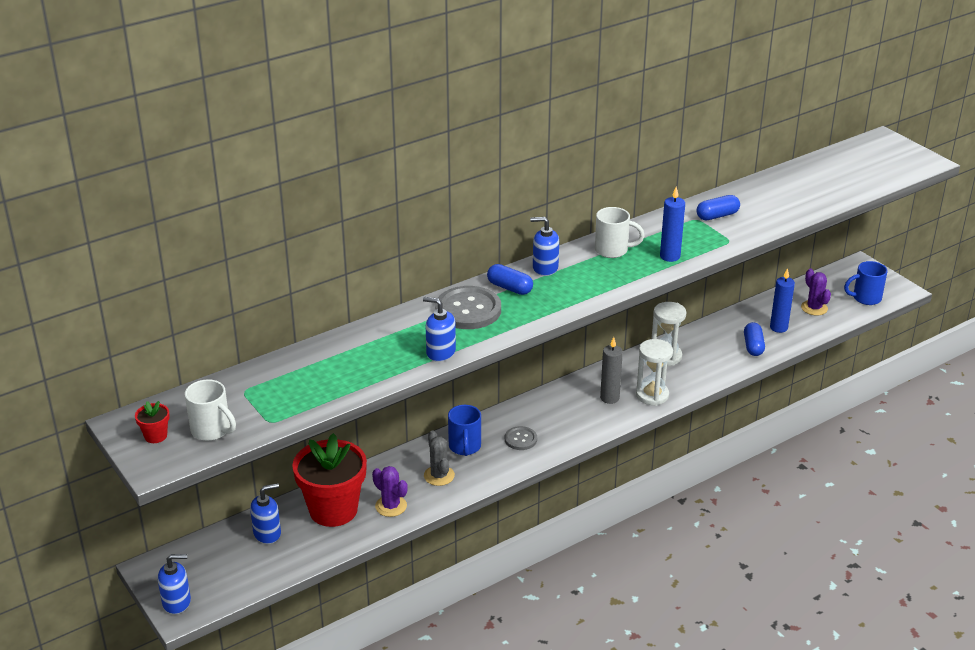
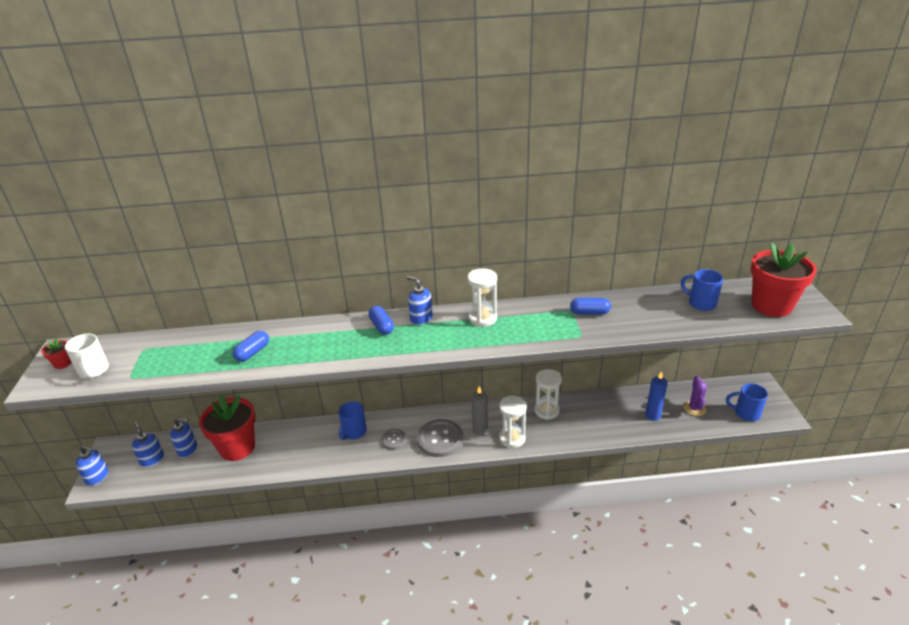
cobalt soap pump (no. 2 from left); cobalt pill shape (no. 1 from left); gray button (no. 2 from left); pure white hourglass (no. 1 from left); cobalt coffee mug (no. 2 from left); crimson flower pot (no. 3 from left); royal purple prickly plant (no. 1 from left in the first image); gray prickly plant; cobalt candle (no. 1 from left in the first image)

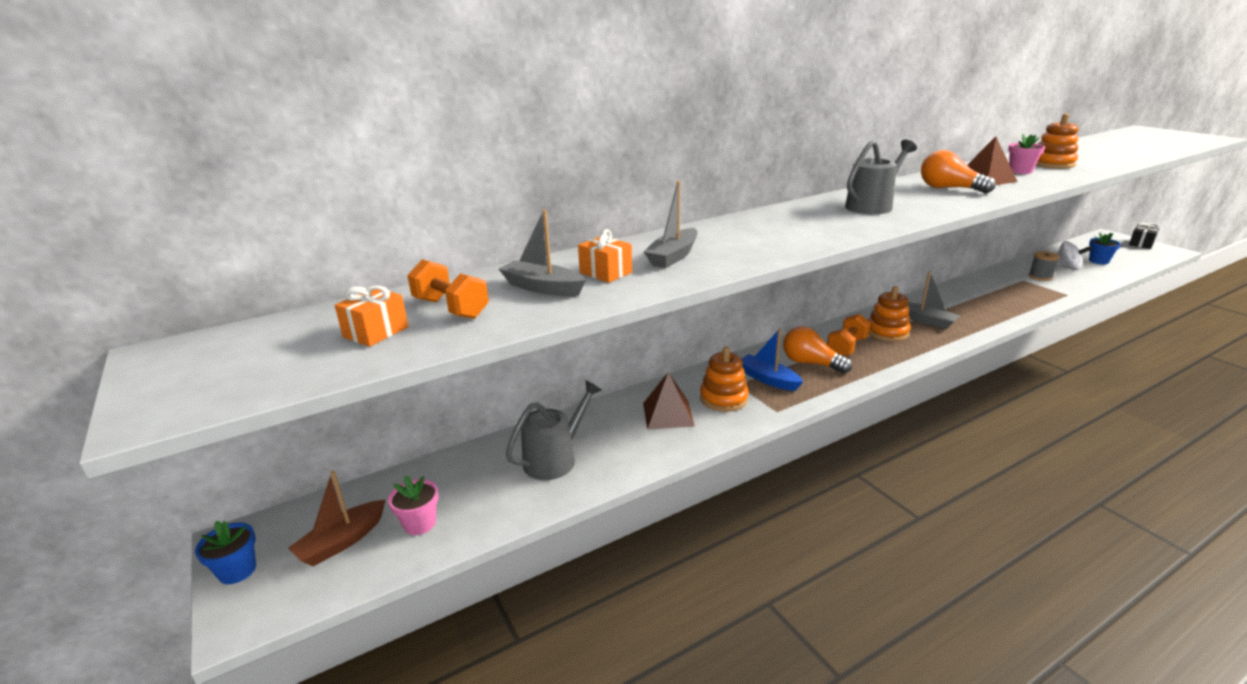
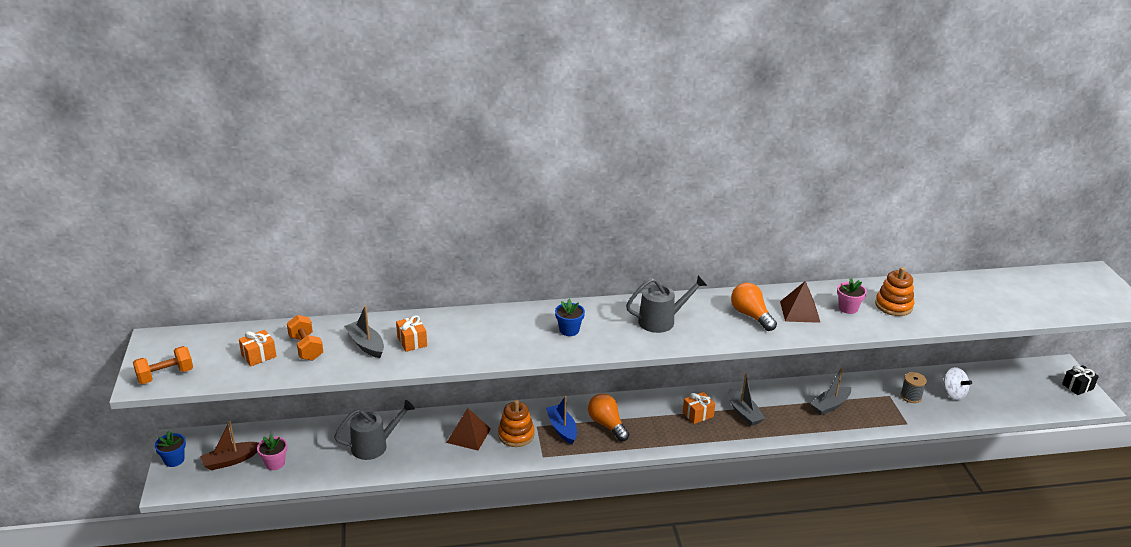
orange free weight (no. 1 from left); cobalt flower pot (no. 2 from left); orange present (no. 3 from left); gray sailboat (no. 3 from left)

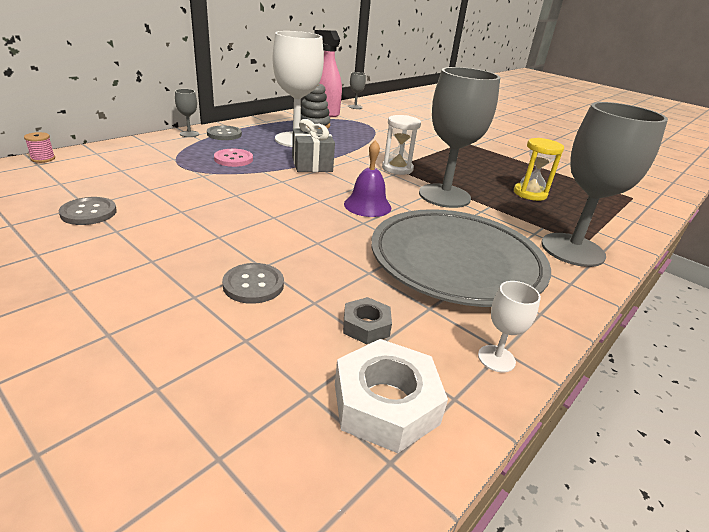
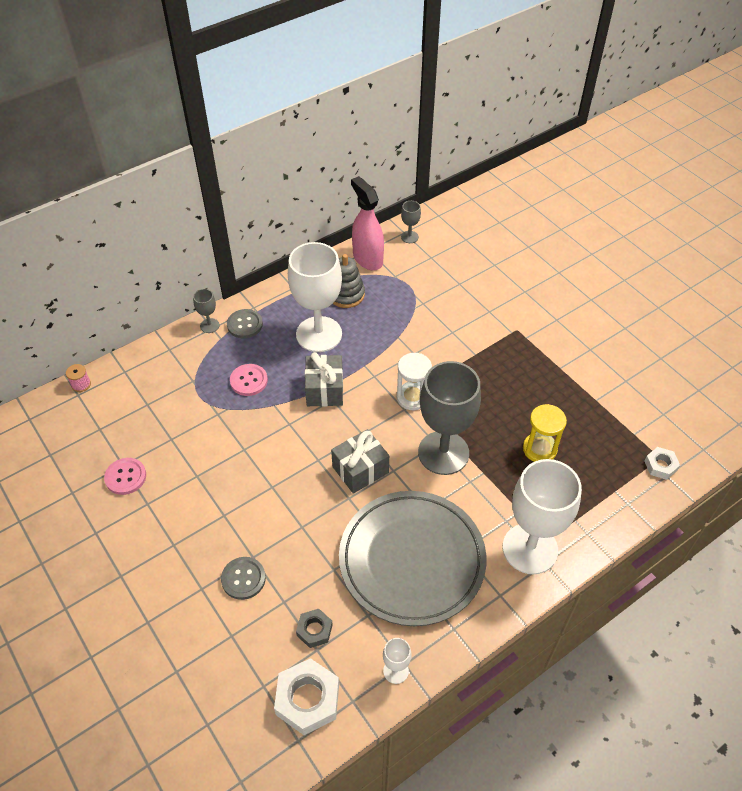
rose-pink button (no. 1 from left); gray present (no. 2 from left); pure white chalice (no. 3 from left); pure white hex nut (no. 2 from left)

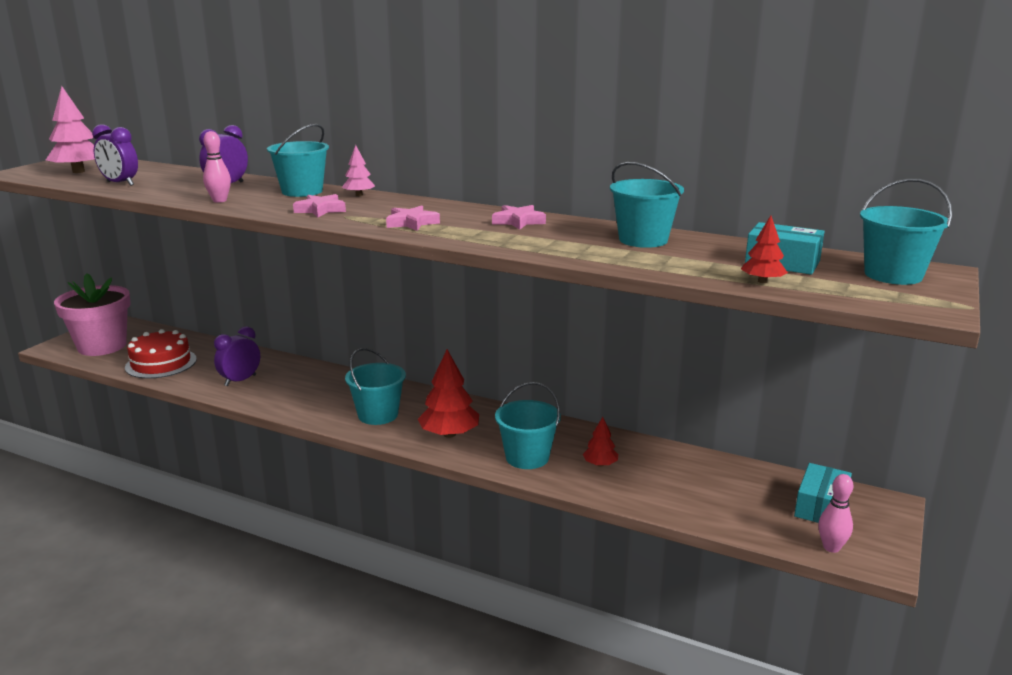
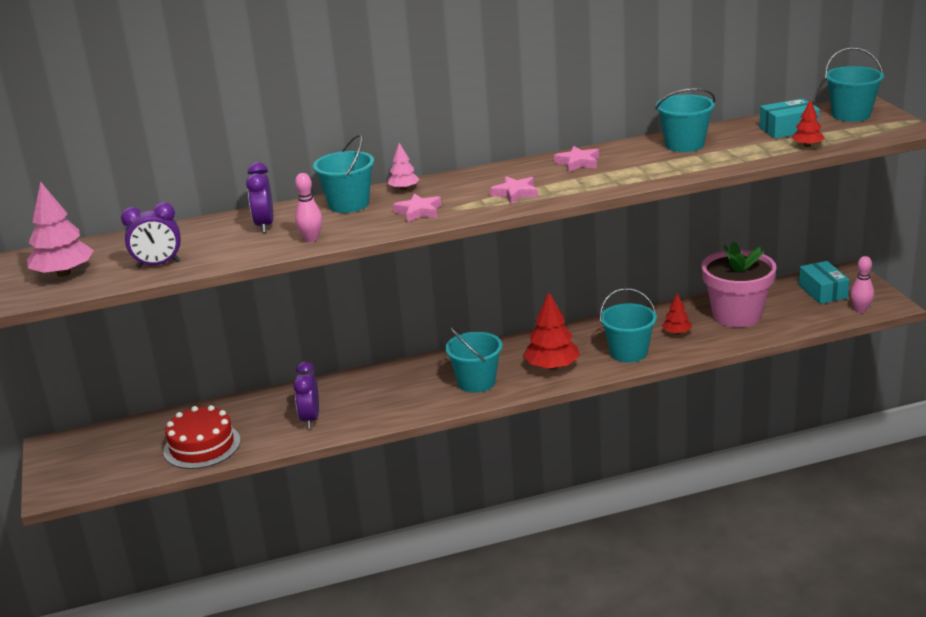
rose-pink flower pot

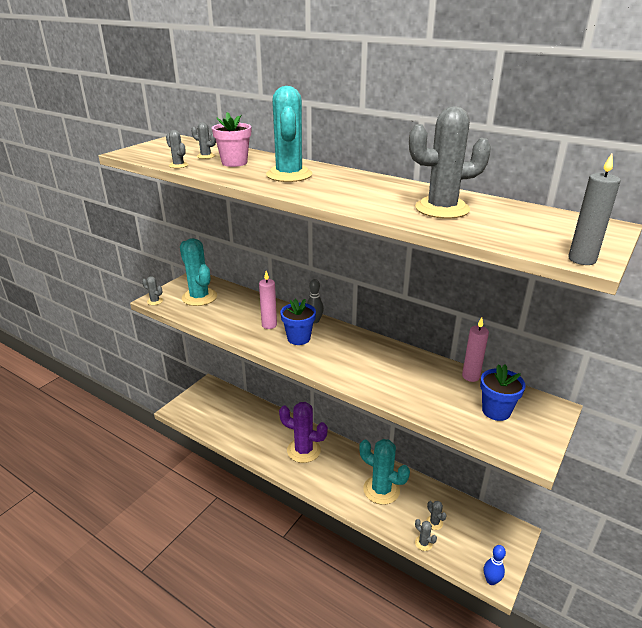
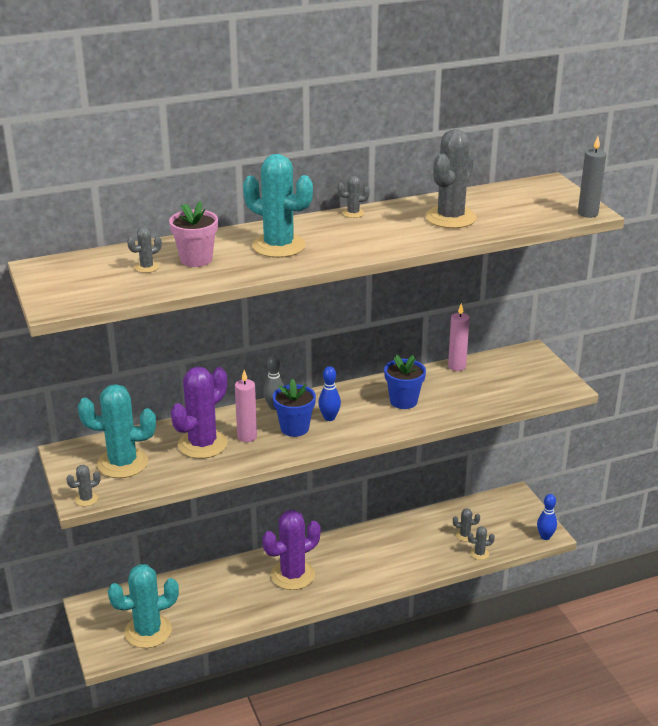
turquoise prickly plant (no. 2 from left); royal purple prickly plant (no. 1 from left); cobalt bowling pin (no. 1 from left); gray prickly plant (no. 3 from left); cobalt flower pot (no. 2 from left)

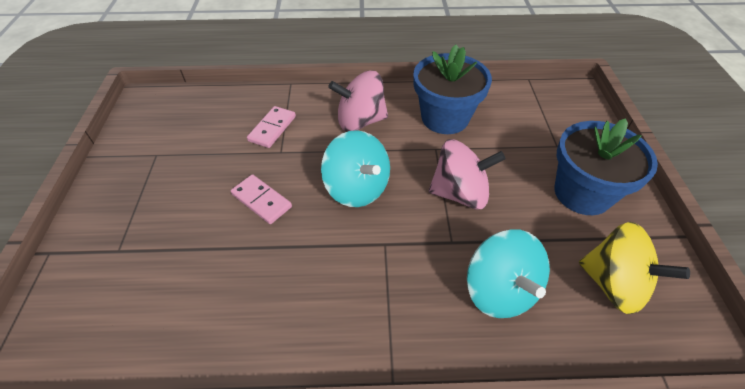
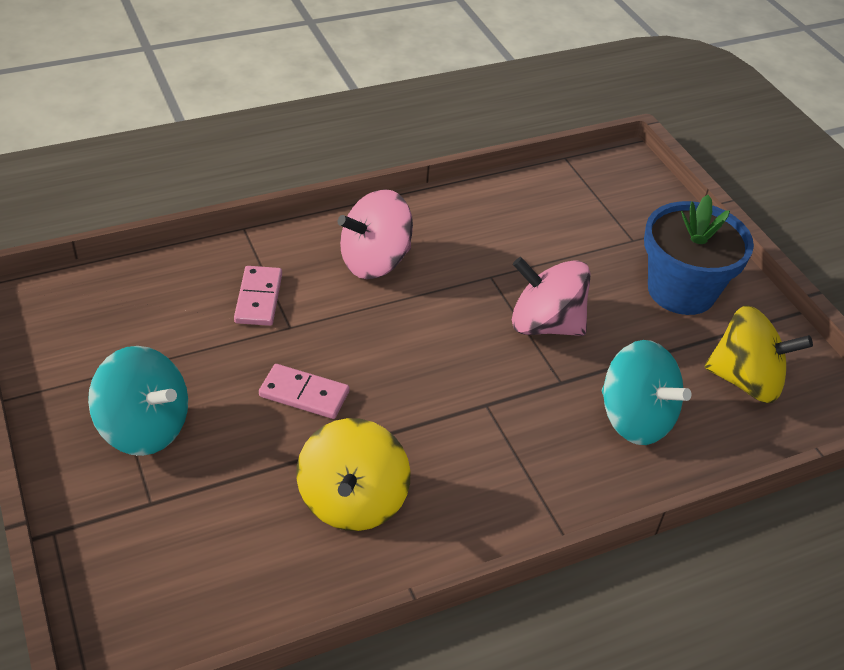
turquoise toy top (no. 1 from left); bright yellow toy top (no. 1 from left); rose-pink toy top (no. 2 from left); cobalt flower pot (no. 1 from left in the first image)

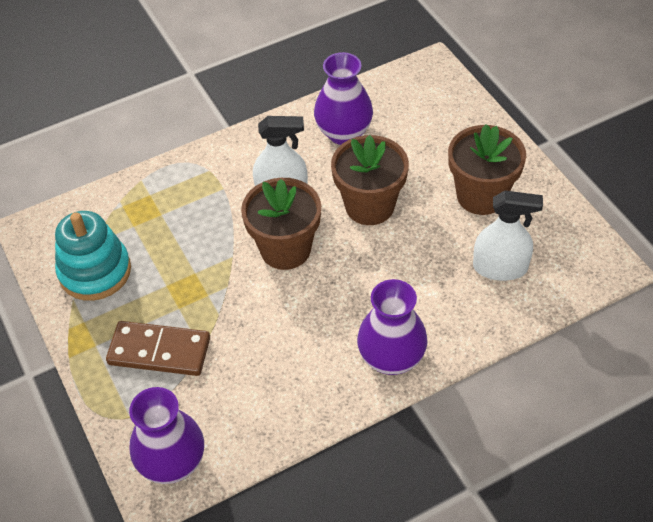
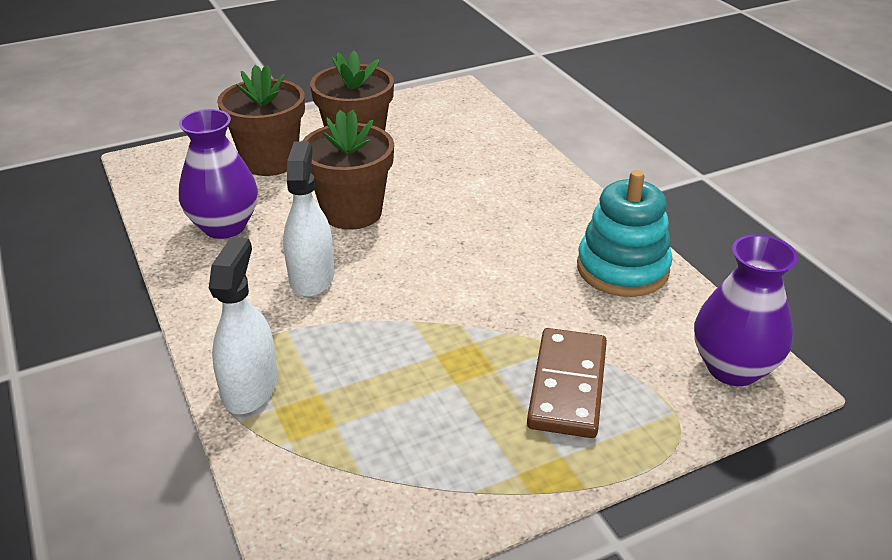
pure white spray cleaner (no. 1 from left); russet flower pot (no. 1 from left); turquoise stacking toy; royal purple vase (no. 3 from left in the first image)

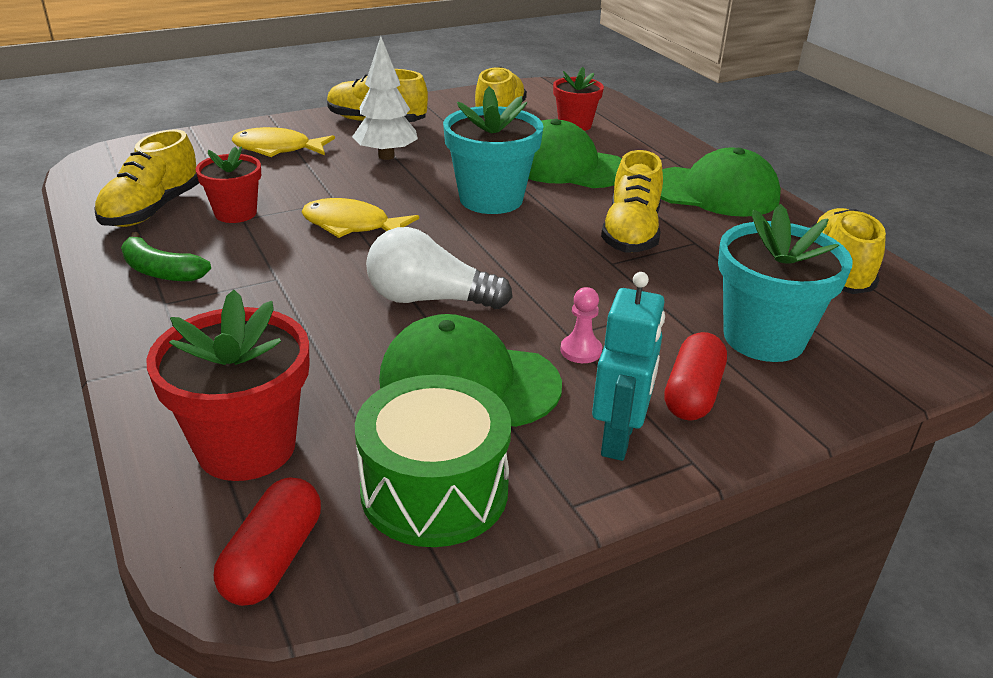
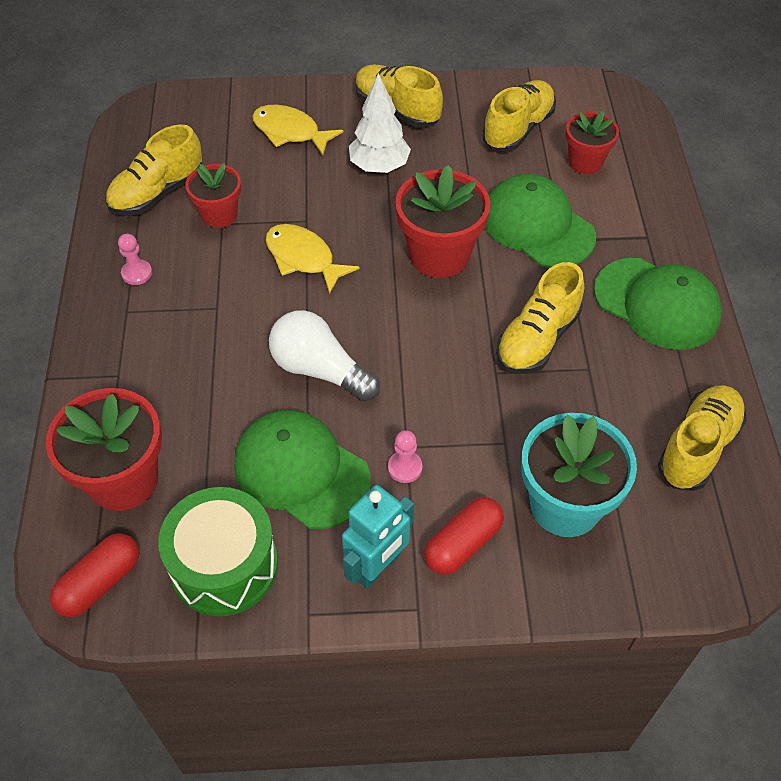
rose-pink game pawn (no. 1 from left); crimson flower pot (no. 3 from left)

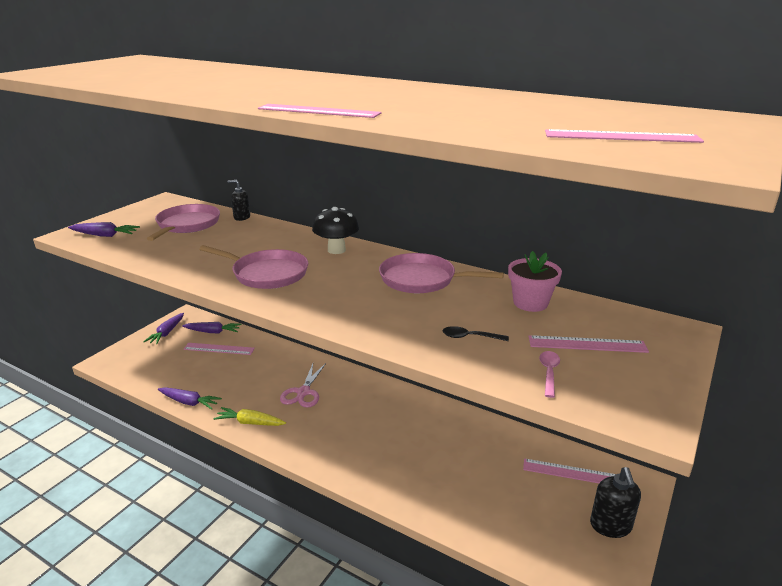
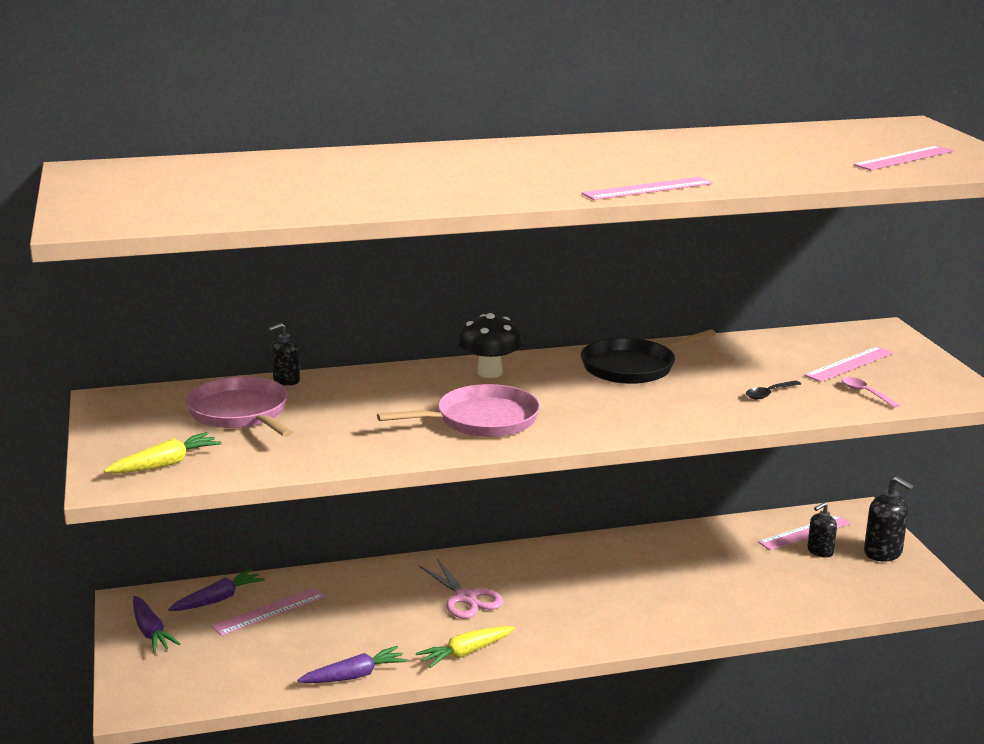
bright yellow carrot (no. 1 from left); black frying pan; black soap pump (no. 2 from left); rose-pink flower pot

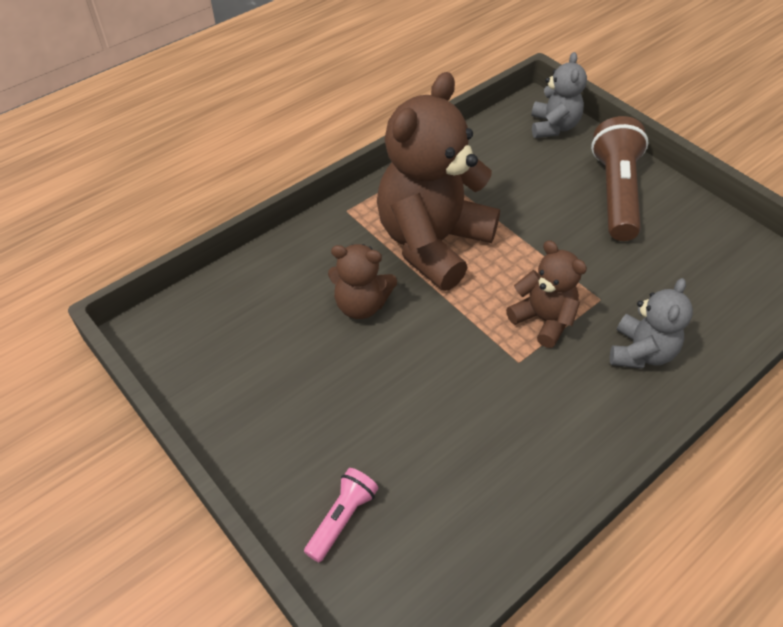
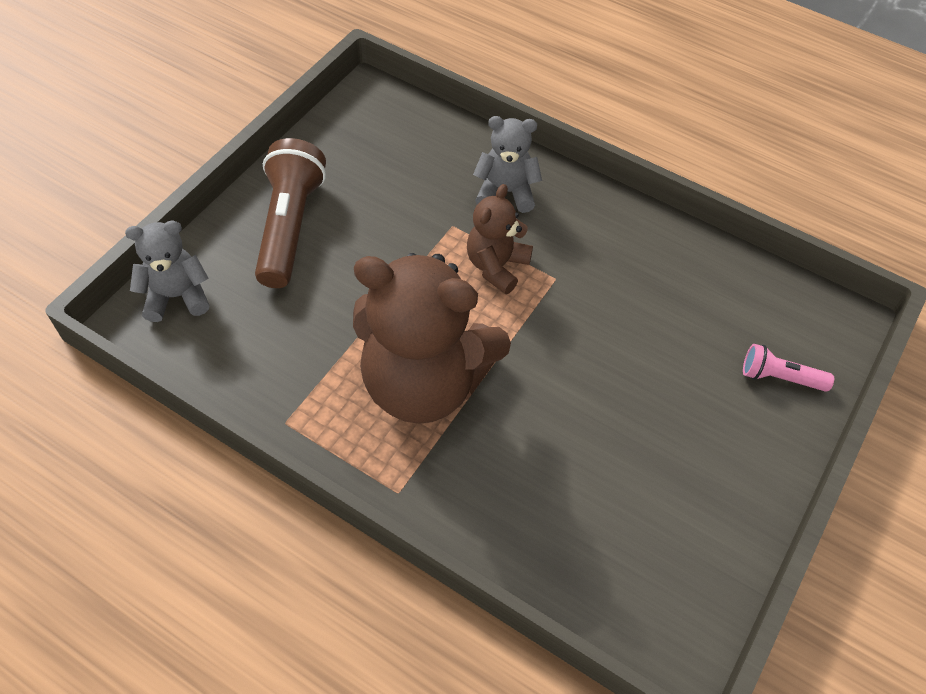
russet flashlight; russet teddy (no. 1 from left in the first image)

